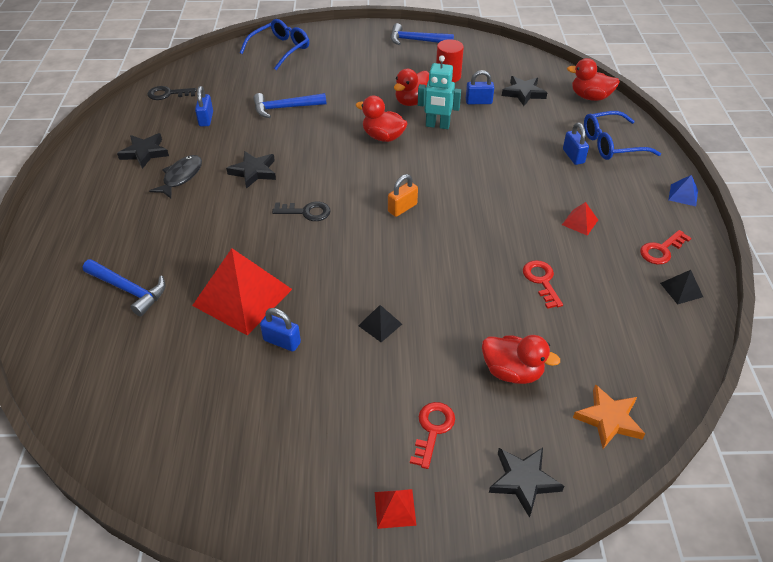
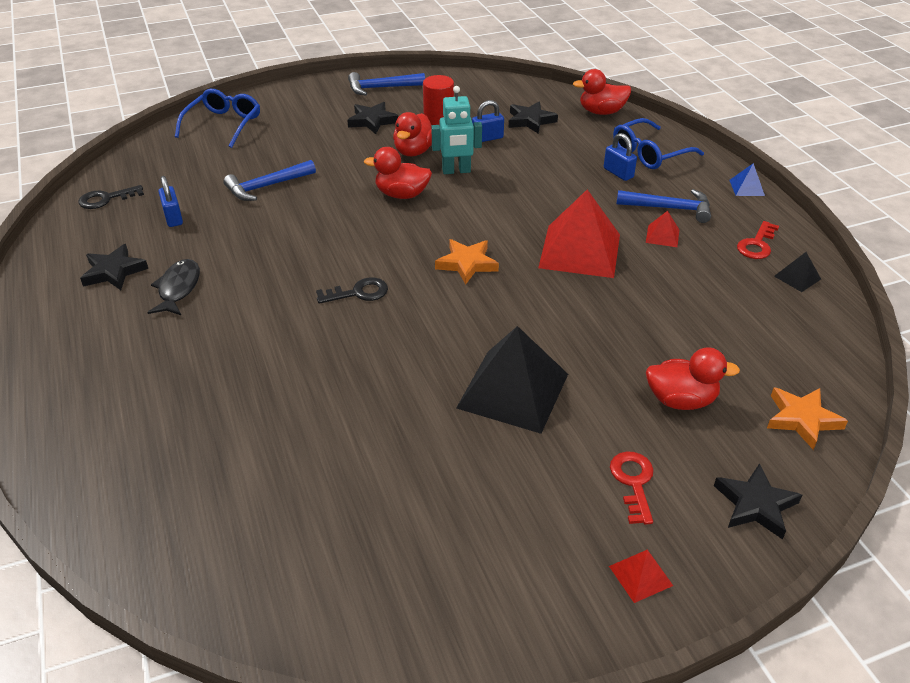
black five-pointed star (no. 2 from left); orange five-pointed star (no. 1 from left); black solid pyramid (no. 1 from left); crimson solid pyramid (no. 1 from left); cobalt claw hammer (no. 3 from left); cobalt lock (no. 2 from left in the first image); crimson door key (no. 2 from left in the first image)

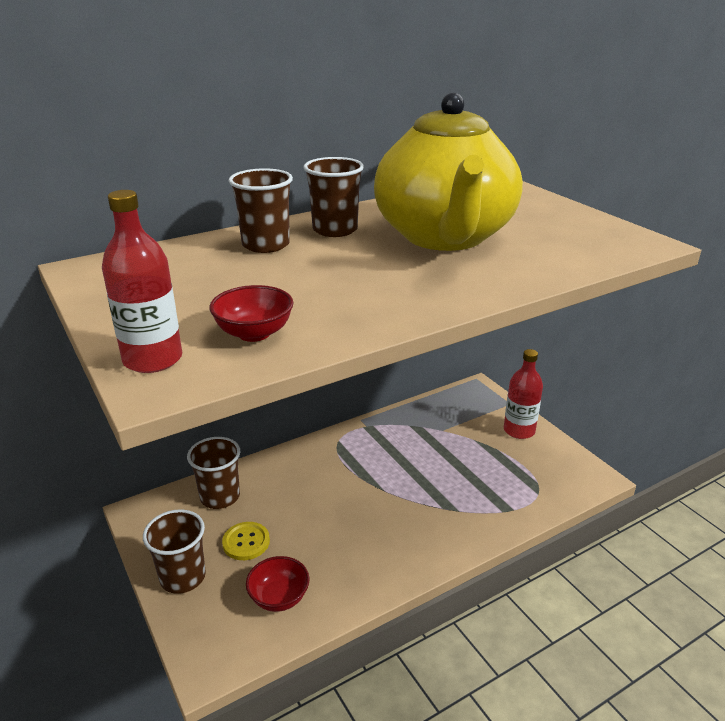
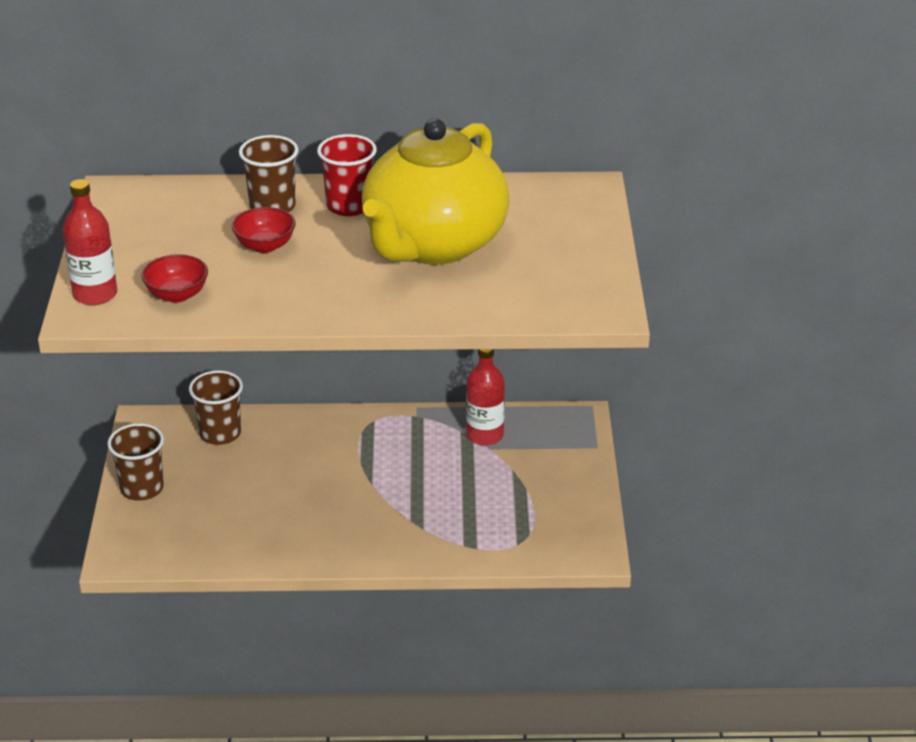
crimson bowl (no. 2 from left); crimson tumbler; crimson bottle (no. 2 from left); bright yellow button

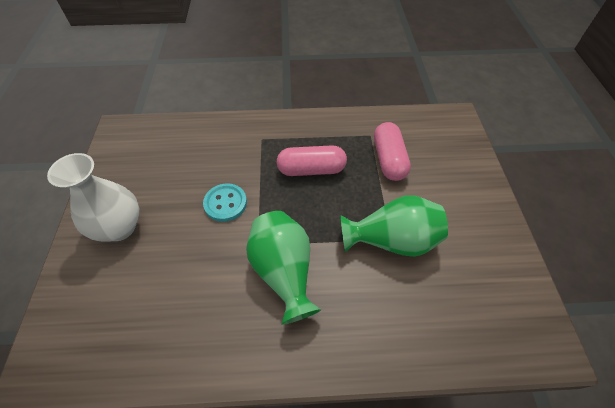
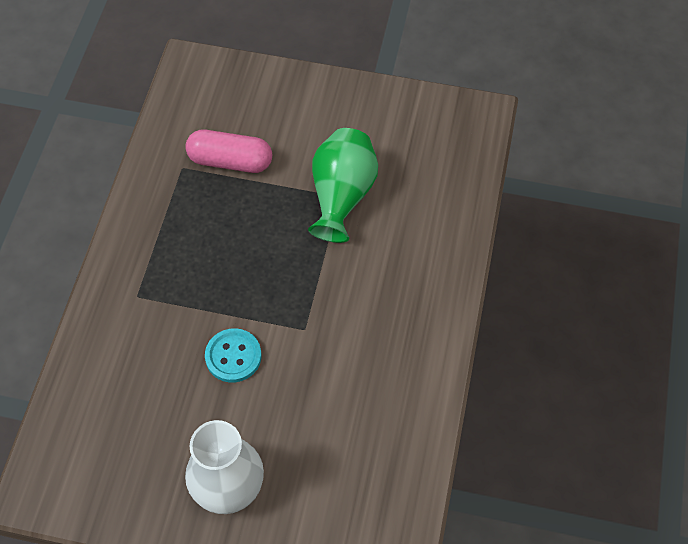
green vase (no. 1 from left in the first image); rose-pink pill shape (no. 1 from left in the first image)

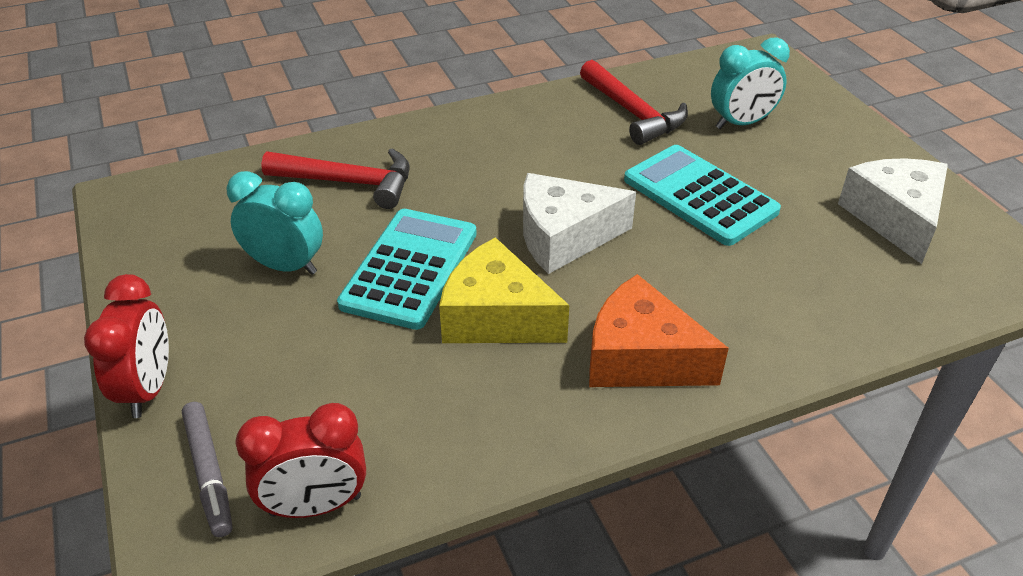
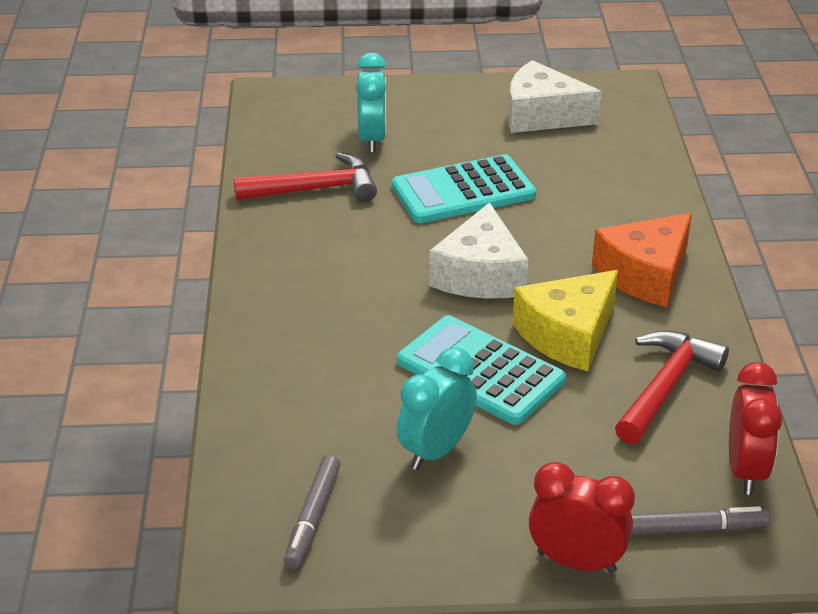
gray marker pen (no. 1 from left); crimson claw hammer (no. 2 from left)

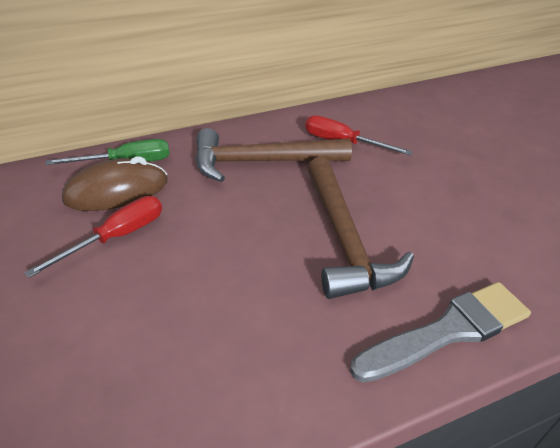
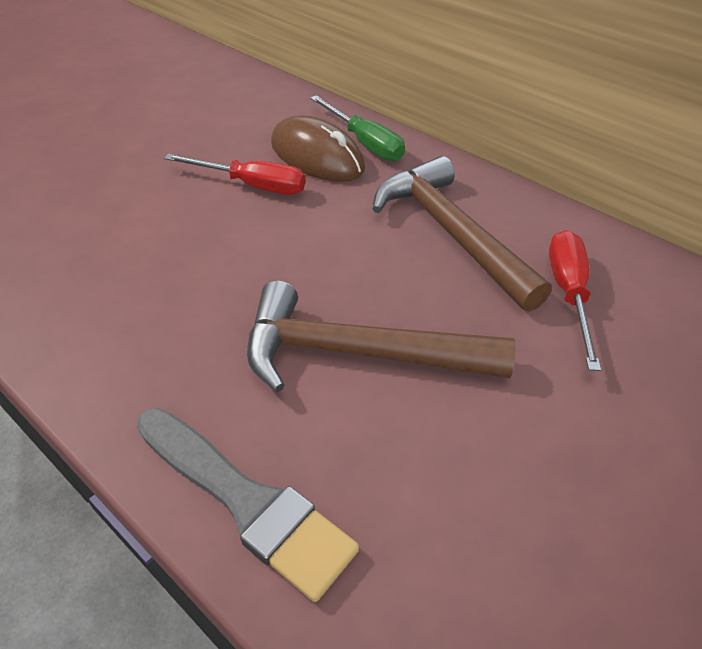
russet claw hammer (no. 1 from left)

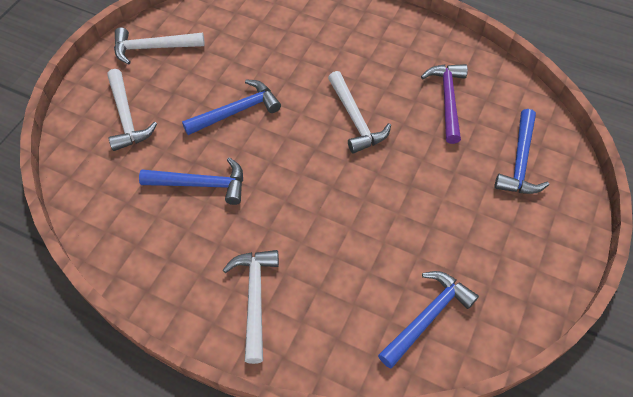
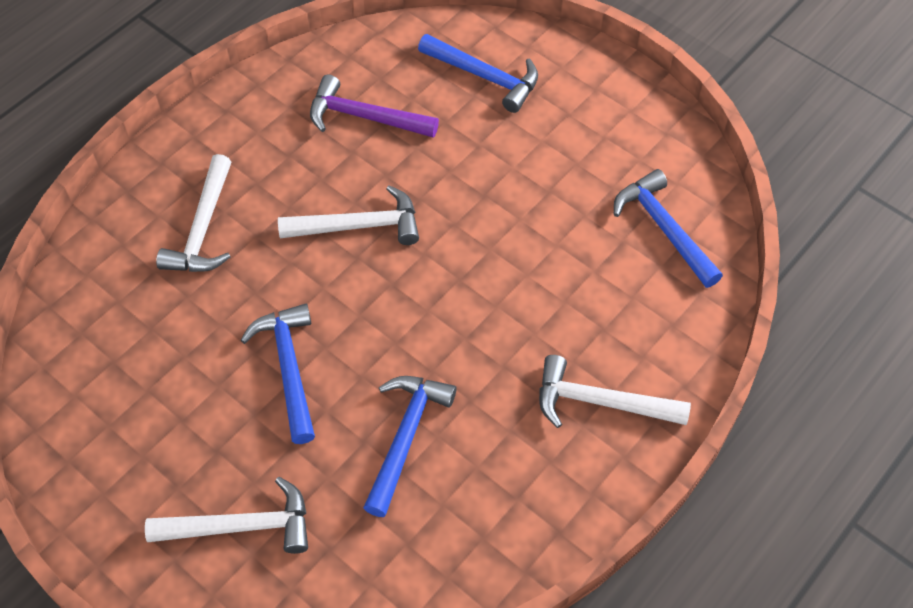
pure white claw hammer (no. 1 from left)

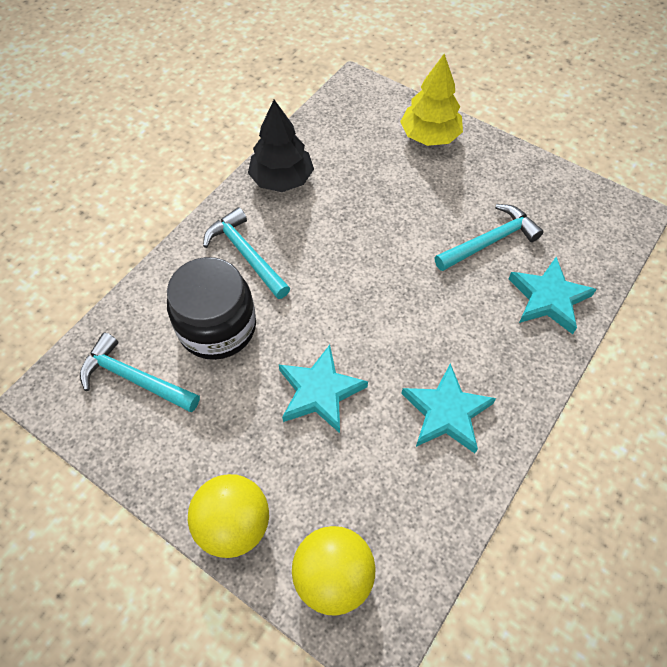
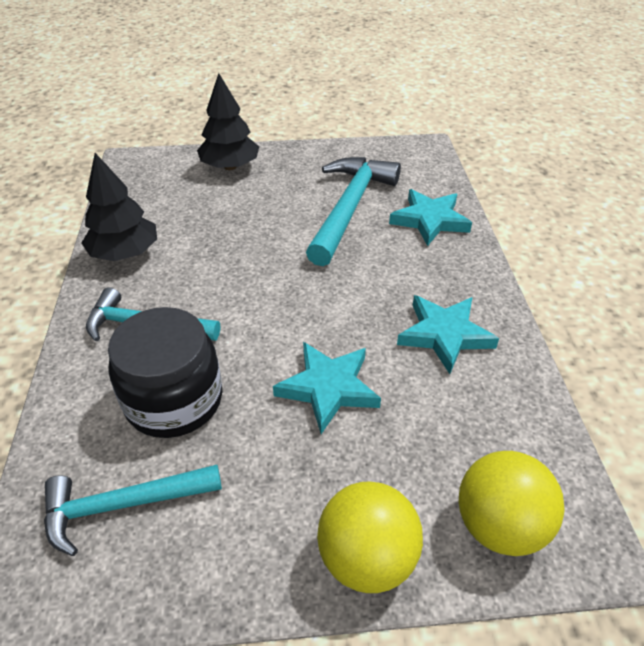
black toy tree (no. 2 from left); turquoise claw hammer (no. 3 from left)

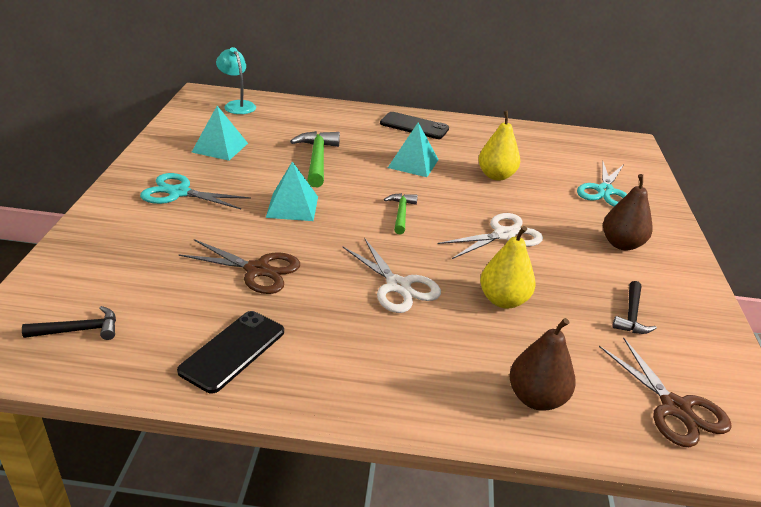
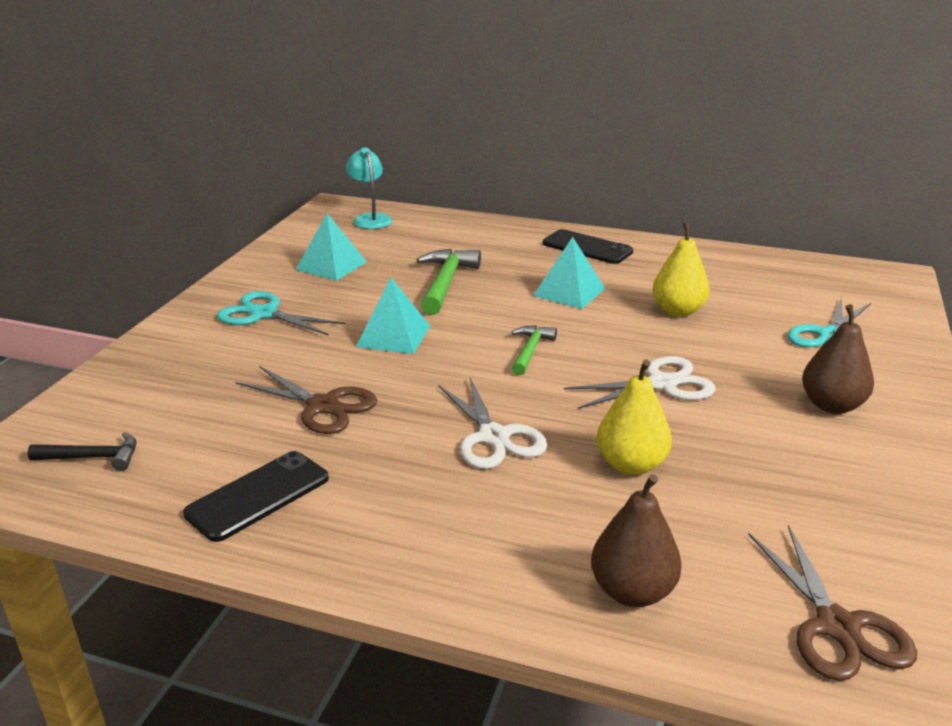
black claw hammer (no. 2 from left in the first image)

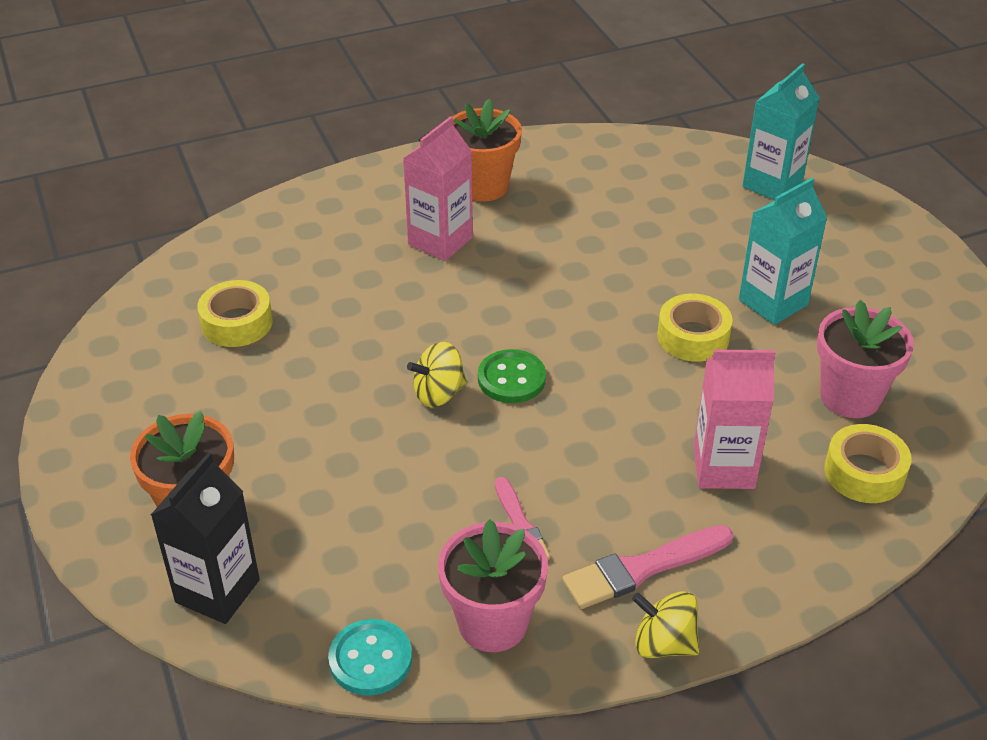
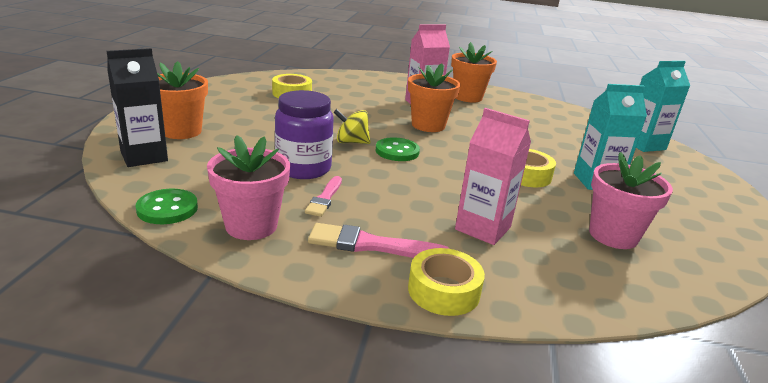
green button (no. 1 from left); royal purple jar; orange flower pot (no. 2 from left); bright yellow sticky tape (no. 2 from left); bright yellow toy top (no. 2 from left in the first image)

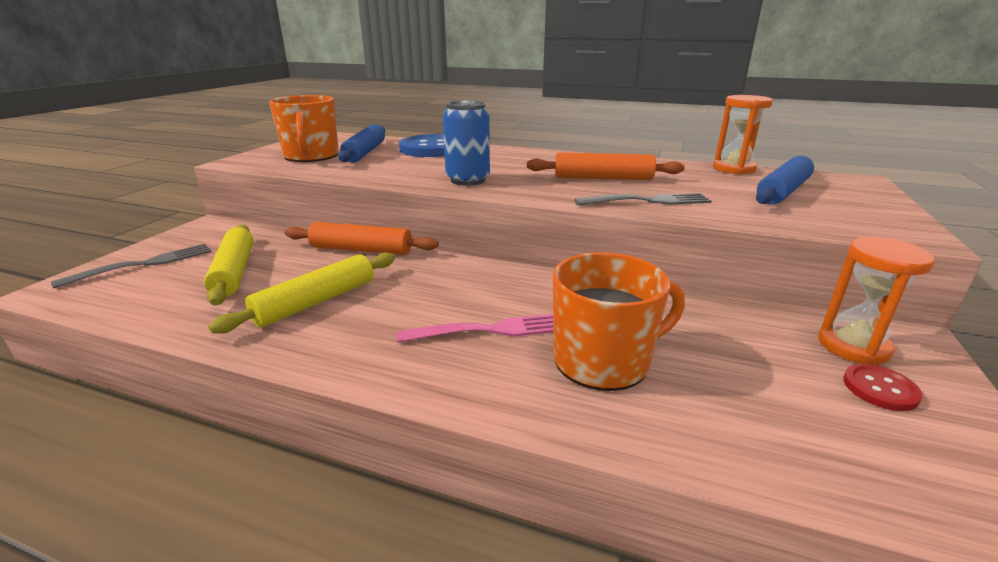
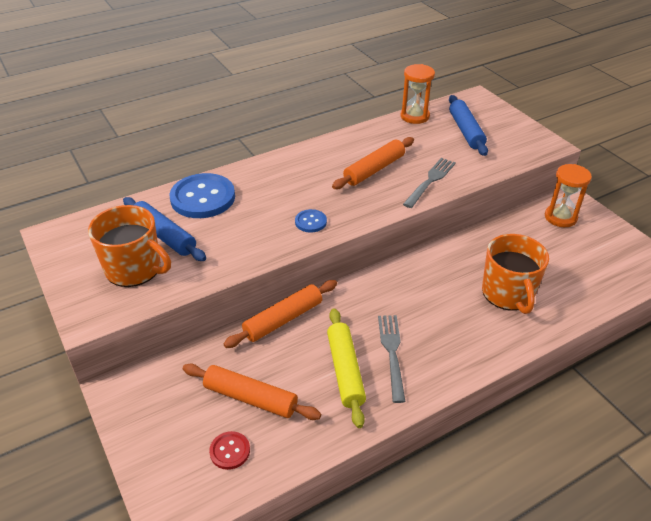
orange dough roller (no. 1 from left); crimson button; cobalt button (no. 2 from left); gray table fork (no. 1 from left); orange coffee mug (no. 2 from left); rose-pink table fork

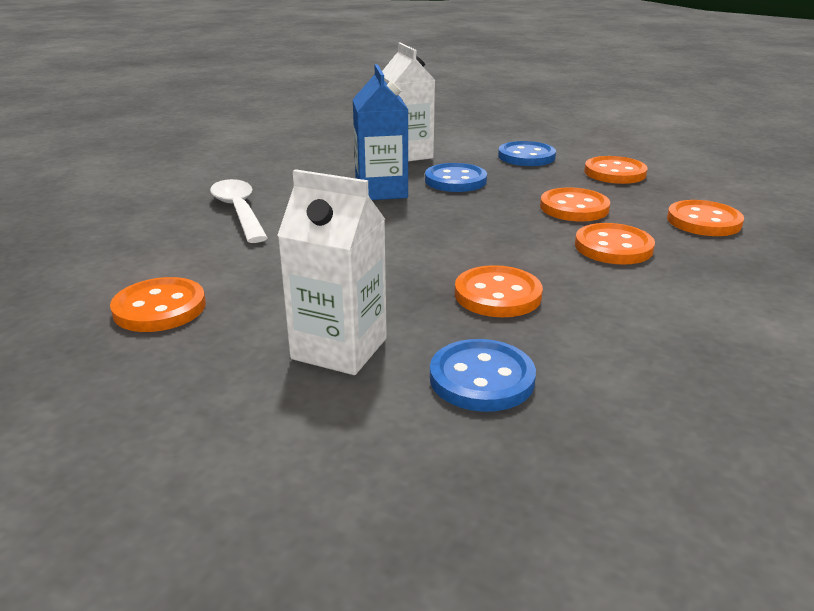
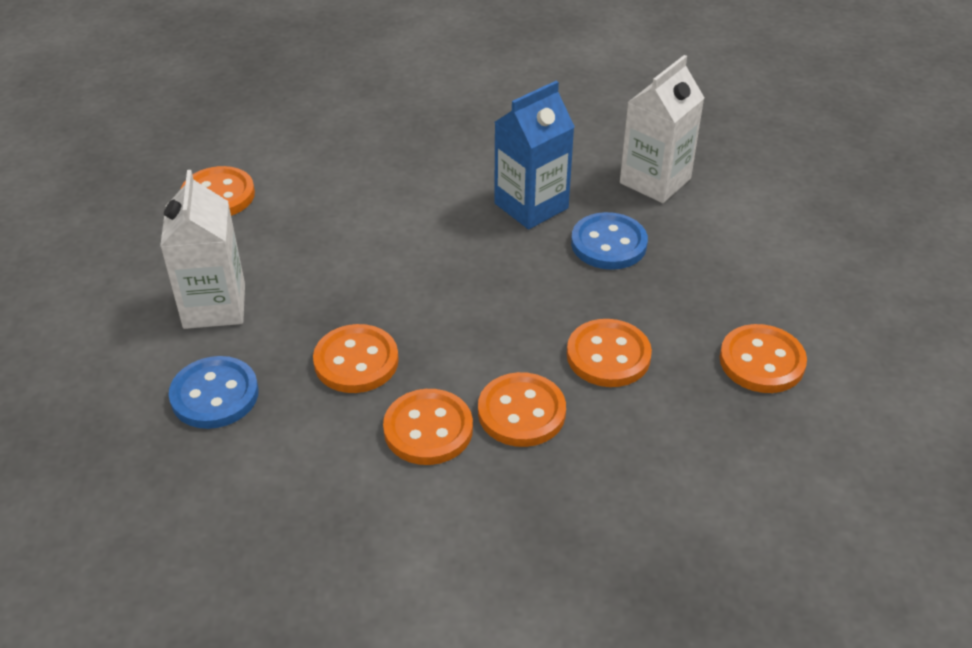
orange button (no. 3 from left); pure white tablespoon; cobalt button (no. 3 from left in the first image)

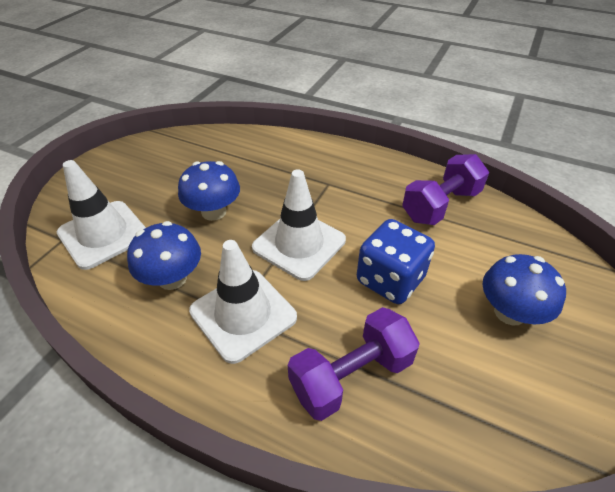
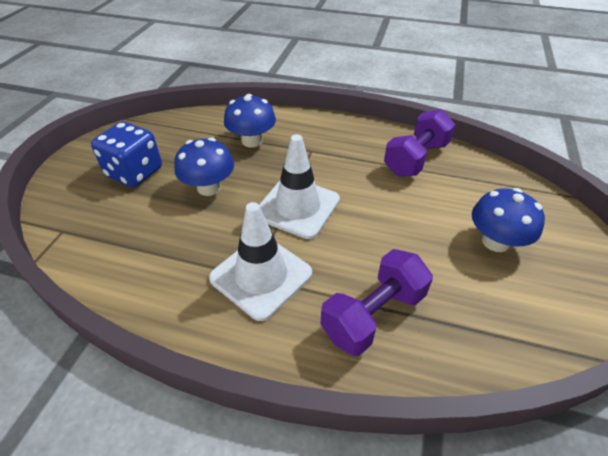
cobalt die; cobalt fungus (no. 2 from left); pure white road cone (no. 1 from left in the first image)

